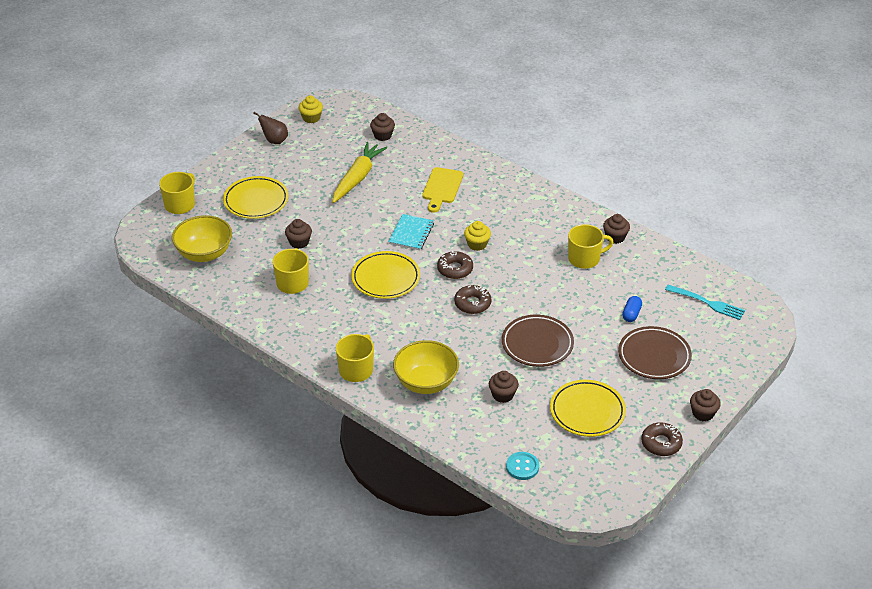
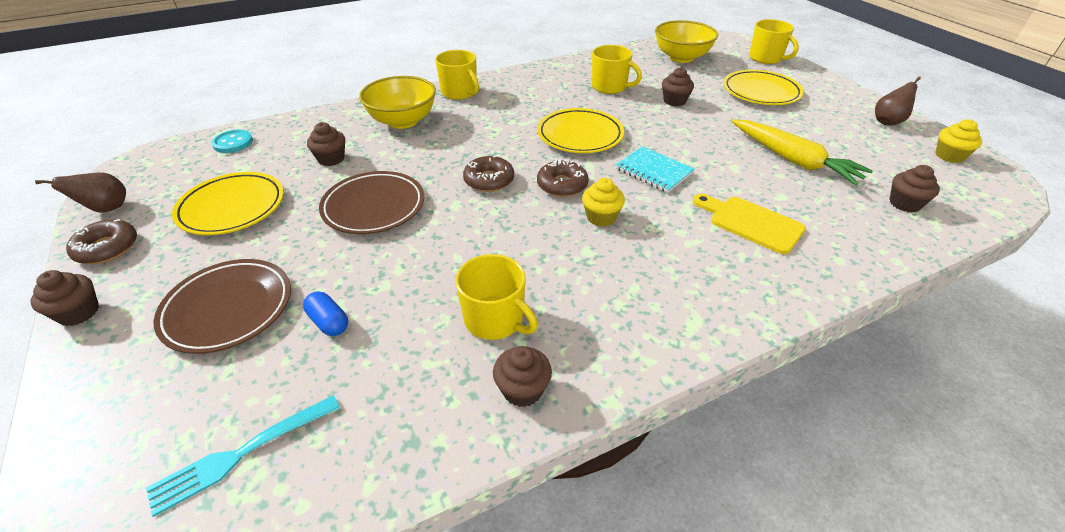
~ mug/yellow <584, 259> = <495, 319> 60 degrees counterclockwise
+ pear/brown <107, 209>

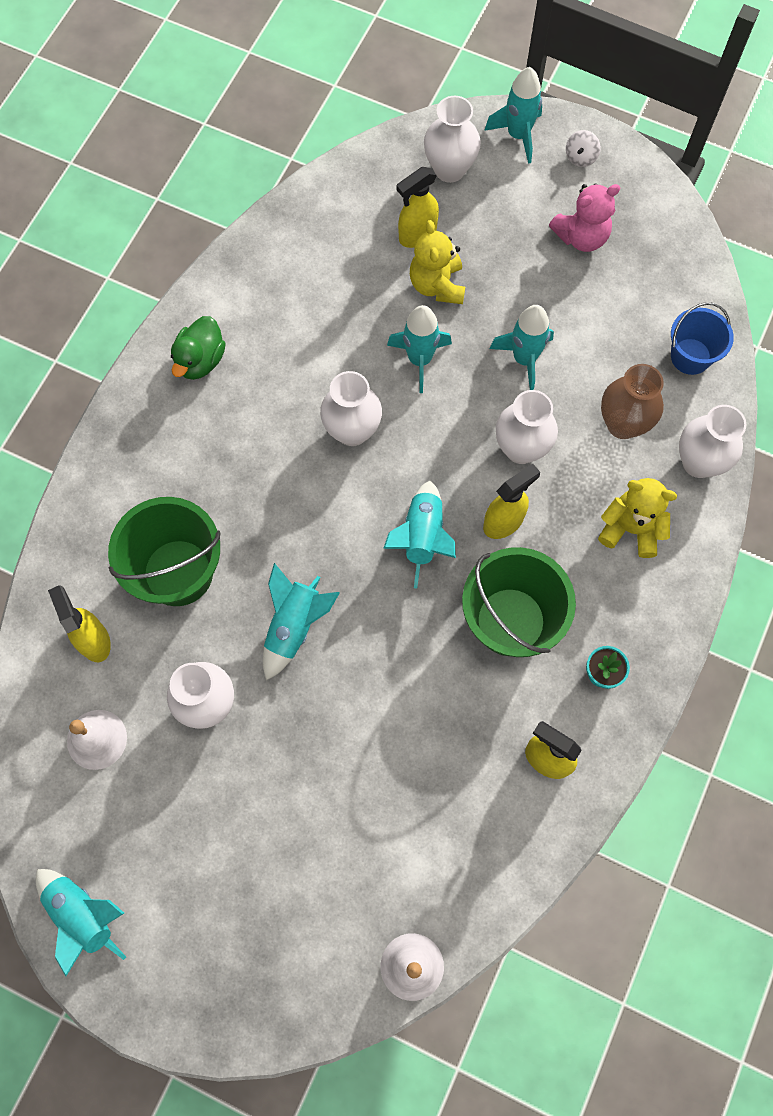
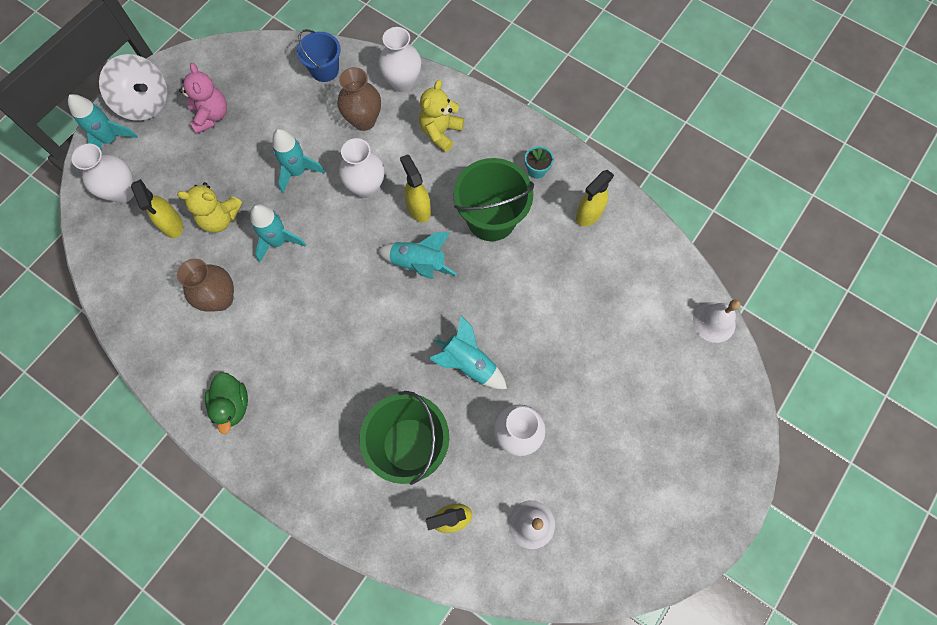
~ spinning top/white <580, 157> = <145, 103> x2.33
~ duck/green <200, 360> = <232, 405> 45 degrees clockwise
- vase/white <352, 431>
- rocket/turquoise <83, 915>
+ vase/brown <220, 299>

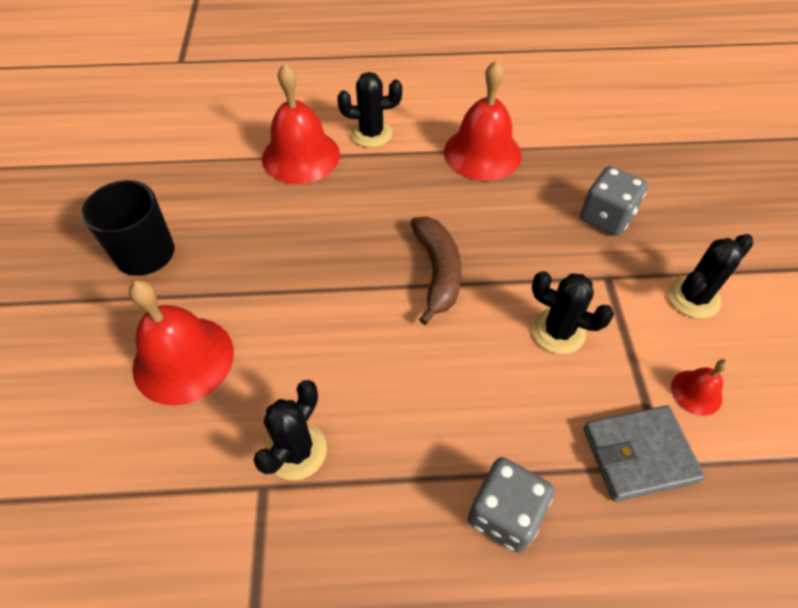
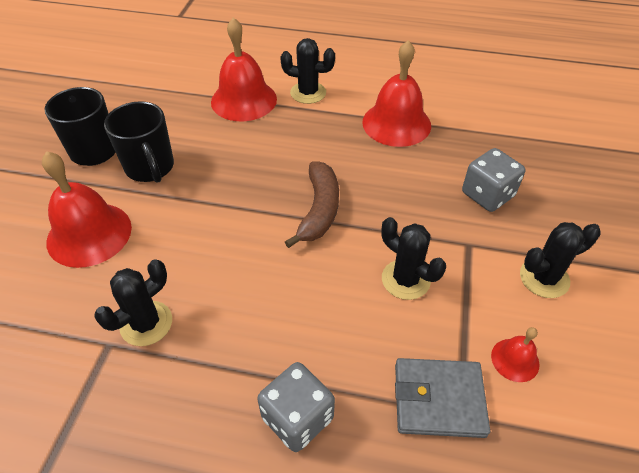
+ mug/black <150, 168>

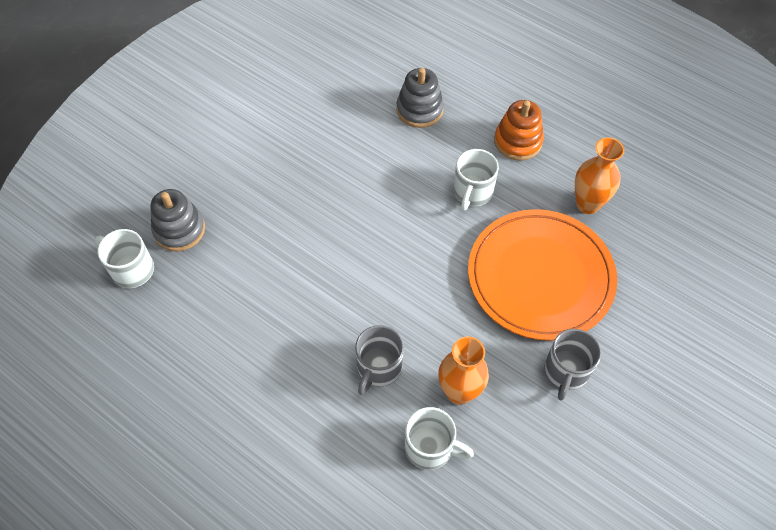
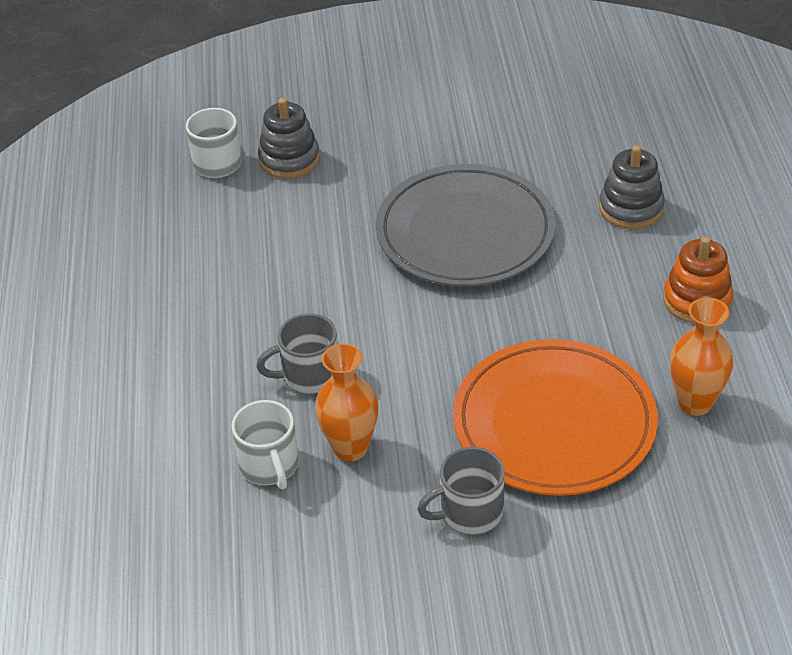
- mug/white <472, 192>
+ plate/grey <465, 232>

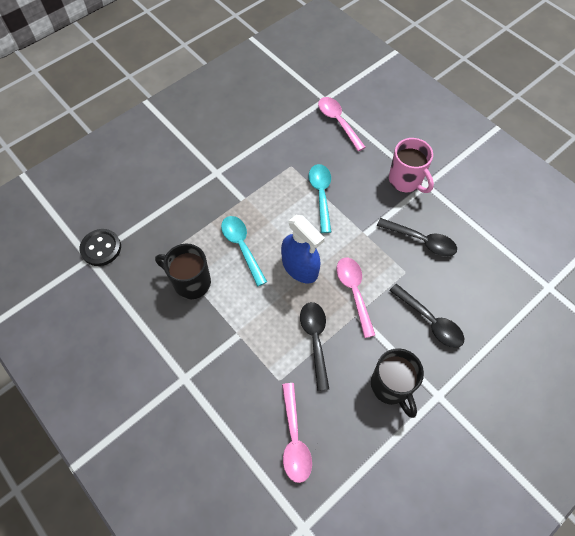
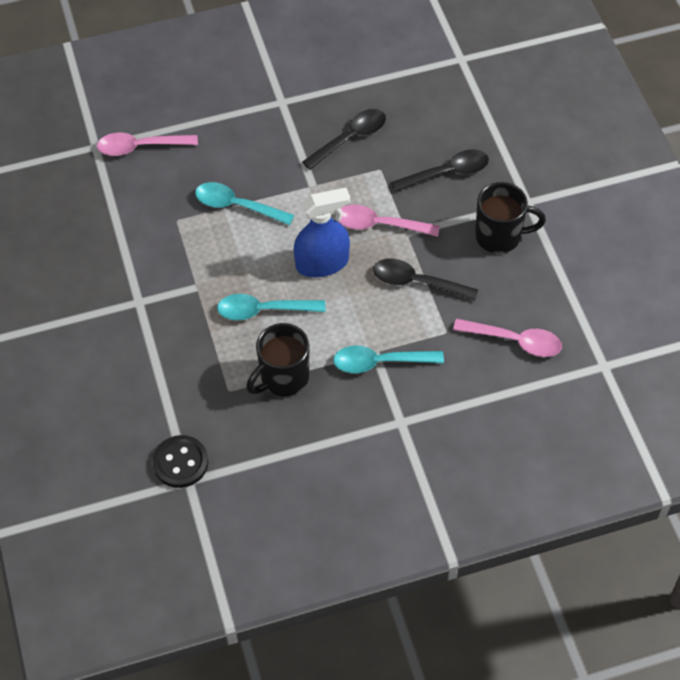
- mug/pink <406, 181>
+ spoon/turquoise <380, 362>

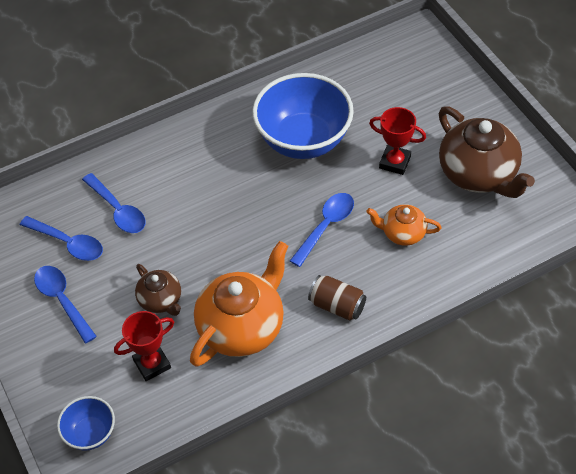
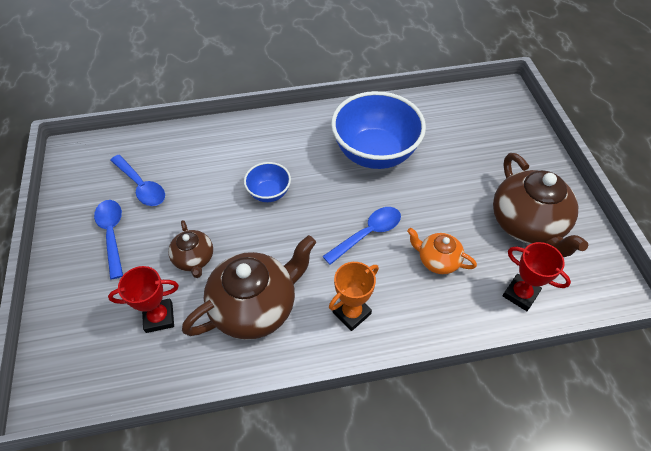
~ trophy/red <394, 162> to <520, 294>
- spoon/blue <118, 210>
~ teapot/orange <242, 327> to teapot/brown <255, 306>
~ can/brown <337, 305> to trophy/orange <351, 313>
~ bowl/blue <90, 433> to <269, 193>

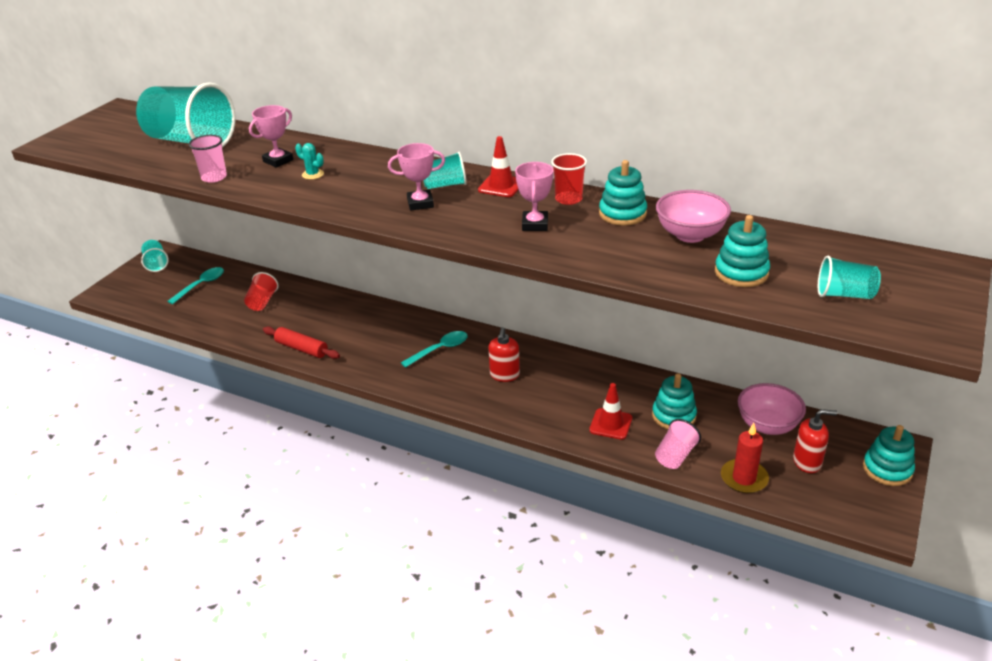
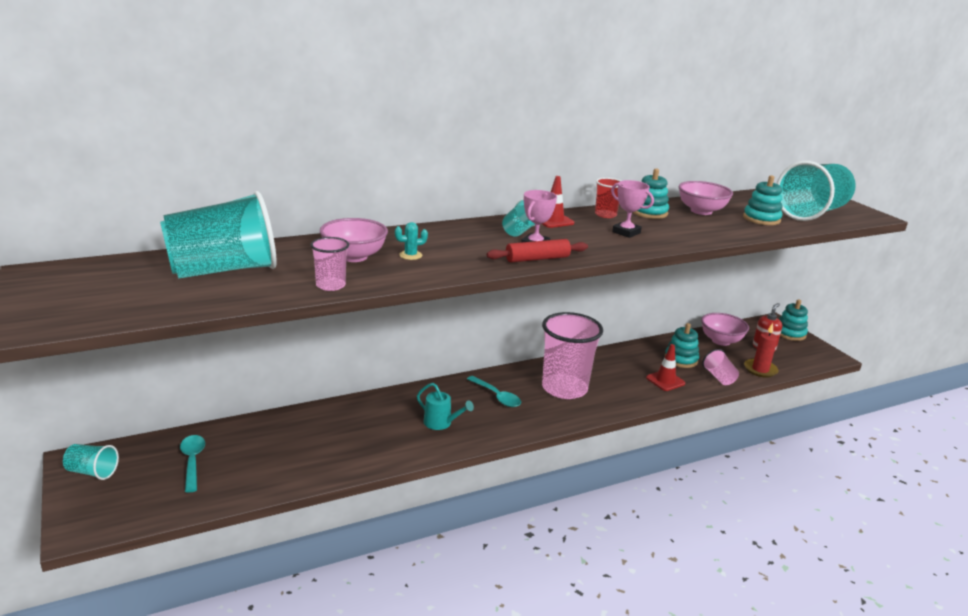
~ trophy/pink <278, 161> to bowl/pink <354, 257>
~ cup/turquoise <844, 294> = <811, 213> x2.15
- cup/red <262, 302>
~ rolling pin/red <301, 348> to <537, 259>
~ soap dispenser/red <504, 375> to cup/pink <564, 388>
~ spoon/turquoise <440, 349> = <497, 396> 135 degrees clockwise
+ watering can/turquoise <441, 423>

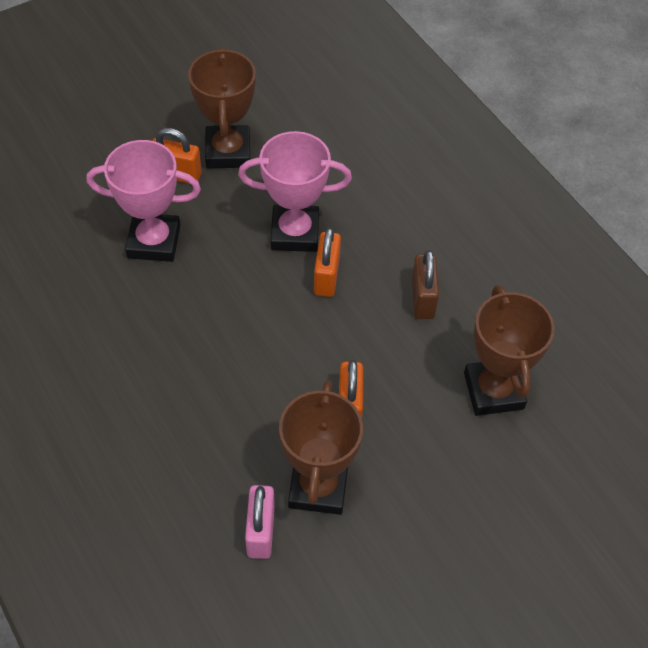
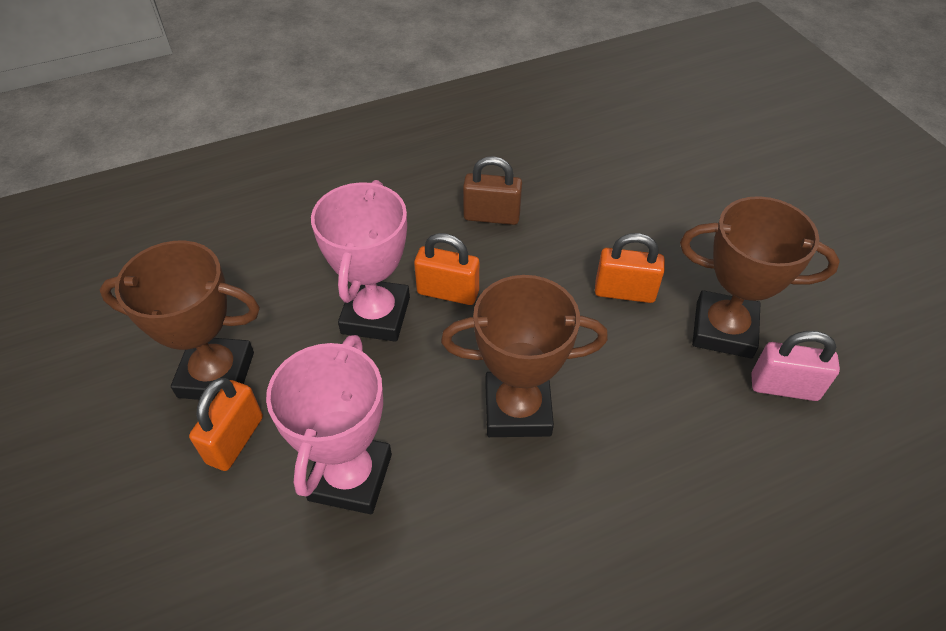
~ trophy/brown <493, 391> to <517, 409>

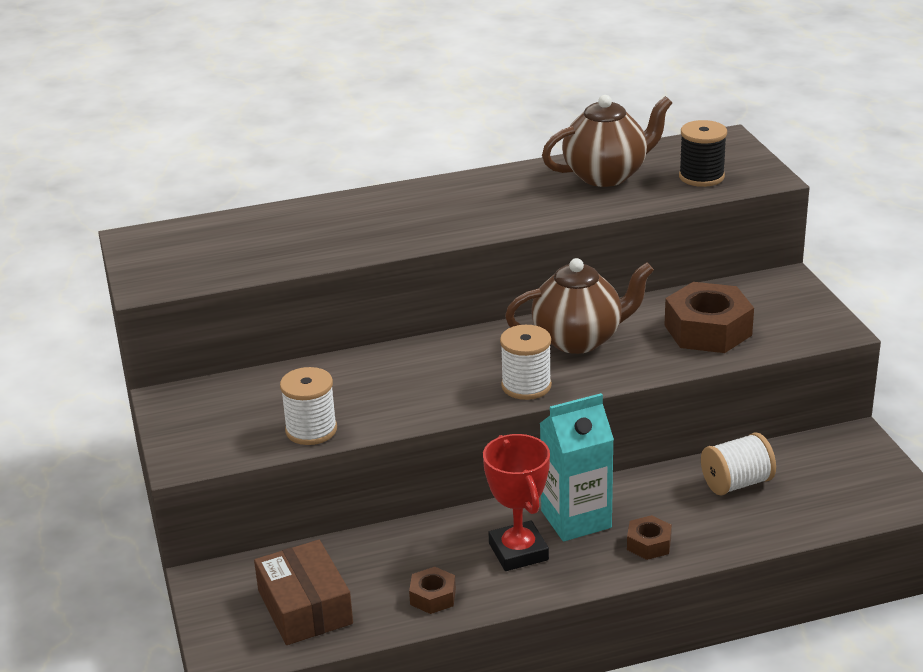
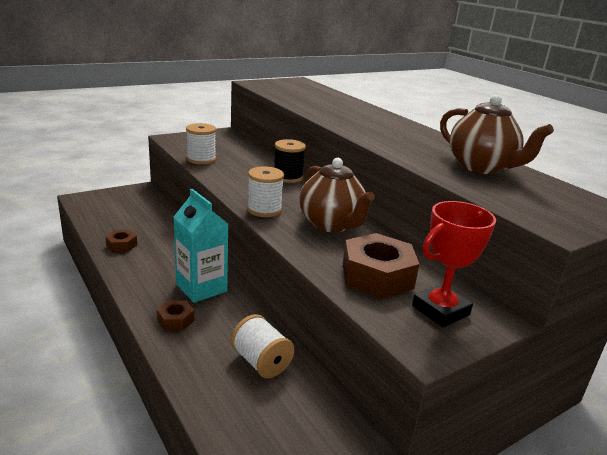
~ spool/black <701, 177> to <288, 177>
~ trophy/red <518, 552> to <440, 310>
- box/brown <305, 607>

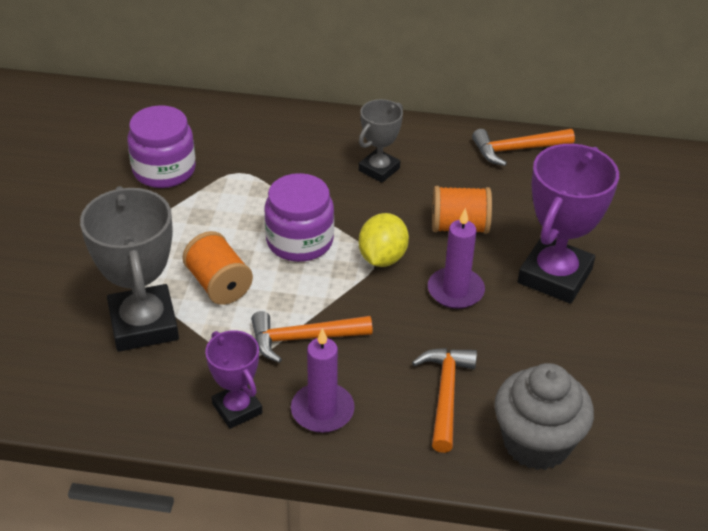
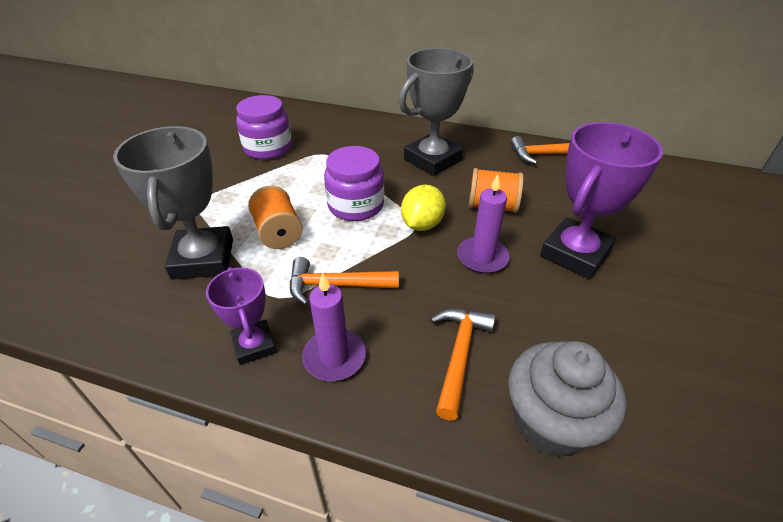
~ trophy/grey <379, 169> = <432, 160> x1.74

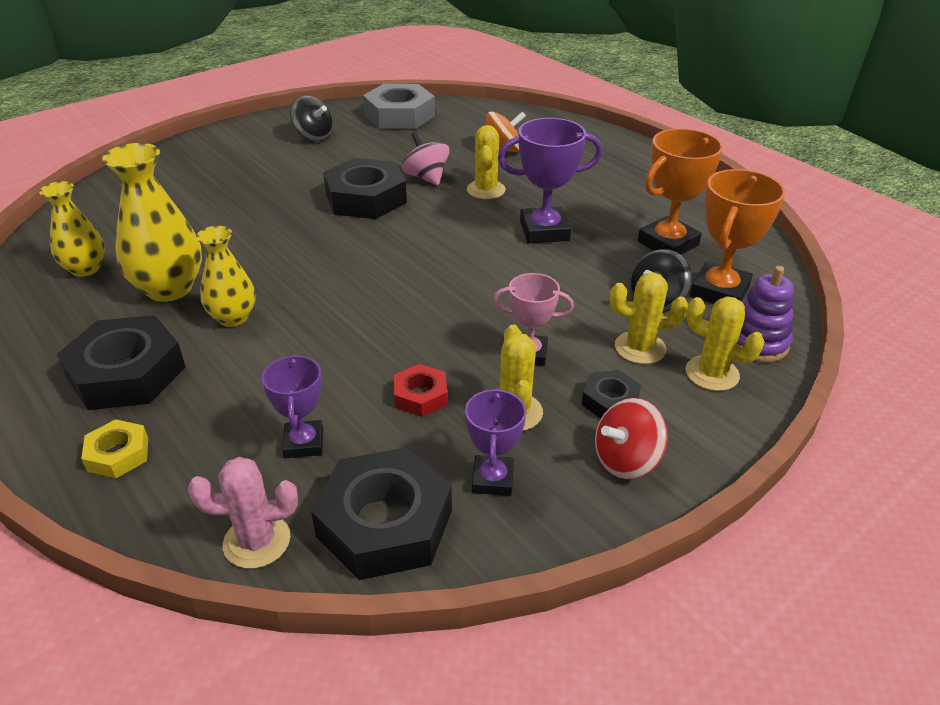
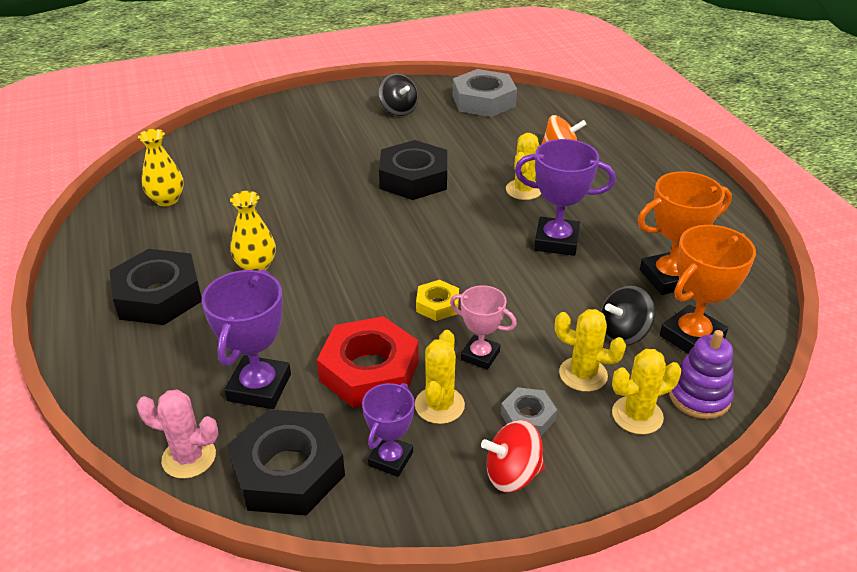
- spinning top/pink <426, 177>
- vase/yellow <169, 289>
~ cactus/yellow <712, 373> = <637, 415> 75 degrees counterclockwise
~ trophy/purple <304, 443> = <259, 387> x1.59
~ nut/red <420, 396> = <369, 371> x1.96
~ nut/black <610, 401> to nut/grey <528, 417>
~ nut/yellow <118, 454> to <437, 305>

